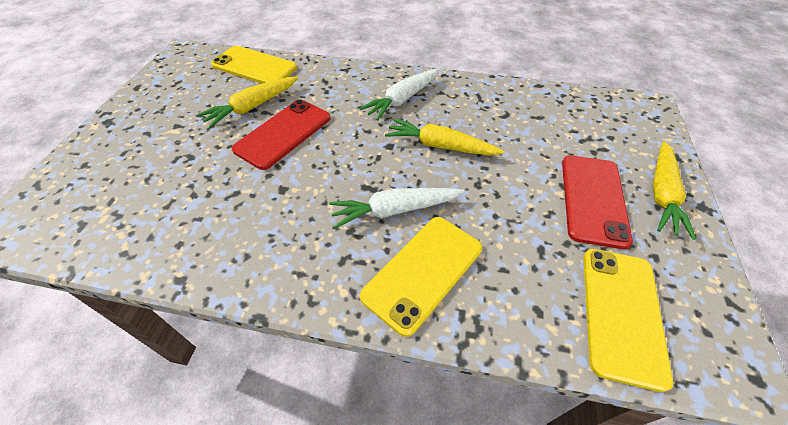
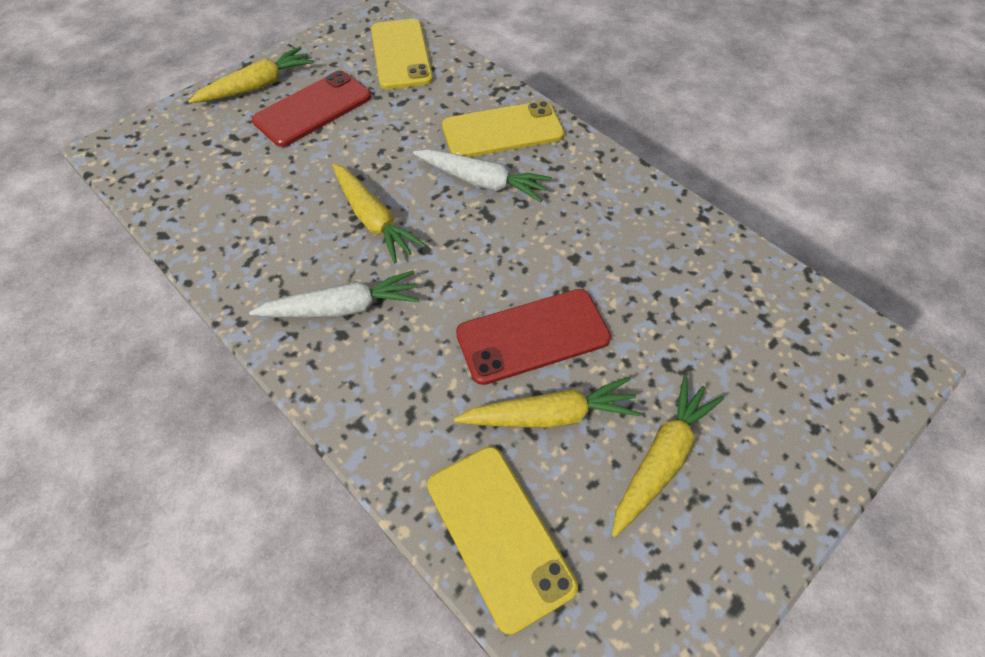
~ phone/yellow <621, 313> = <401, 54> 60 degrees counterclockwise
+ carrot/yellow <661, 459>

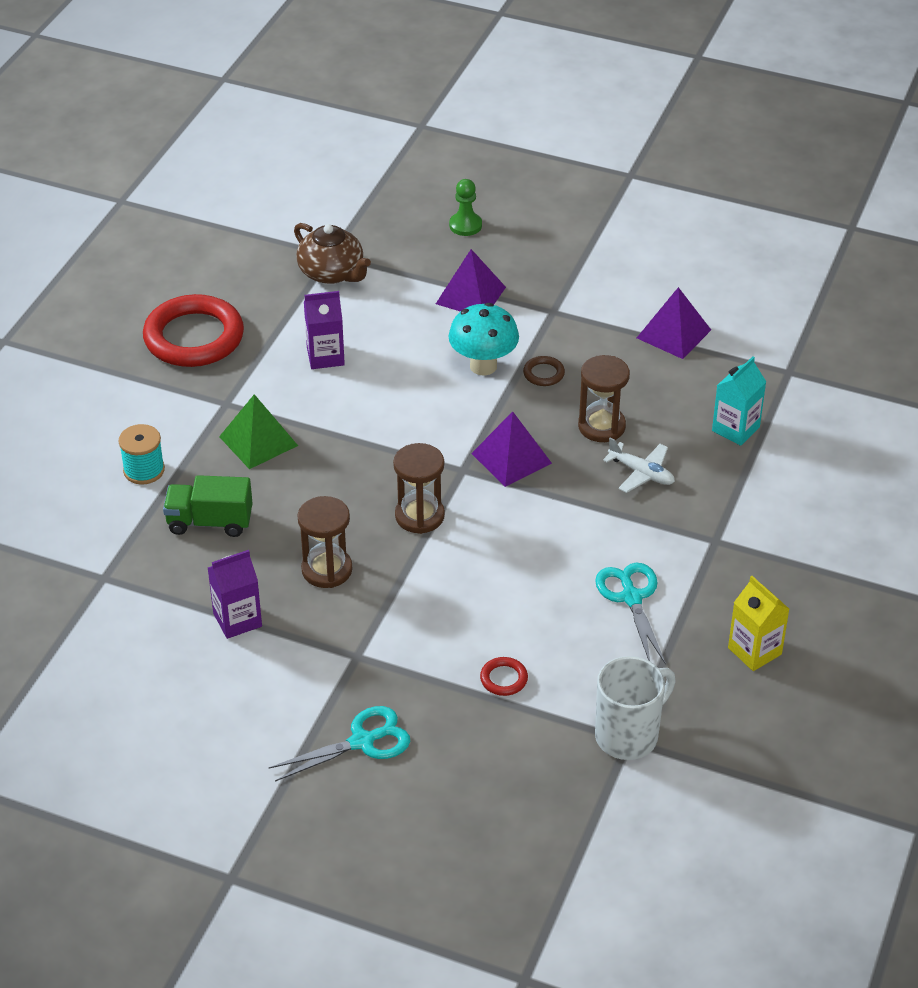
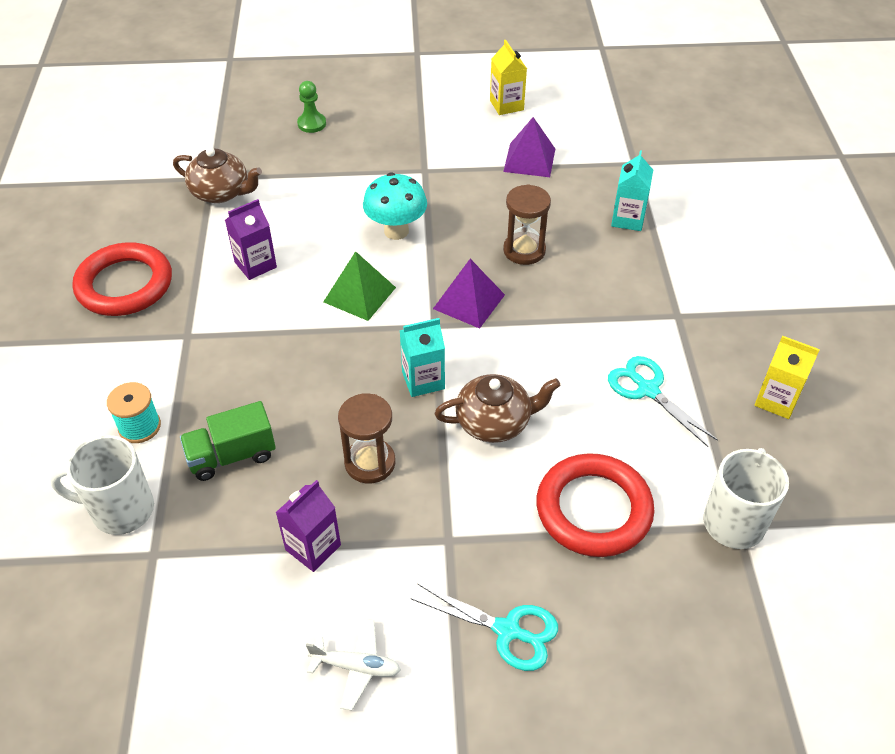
- pyramid/purple <470, 295>
- ring/brown <543, 374>
~ pyramid/green <258, 441> to <359, 294>
~ plane/white <641, 473> to <356, 666>
~ hourglass/brown <419, 516> to carton/turquoise <423, 380>
~ ring/red <503, 679> = <593, 509> x2.46
~ scissors/turquoise <362, 742> = <507, 630> 75 degrees clockwise
+ carton/yellow <506, 105>
+ teapot/brown <494, 422>
+ mug/white <120, 510>

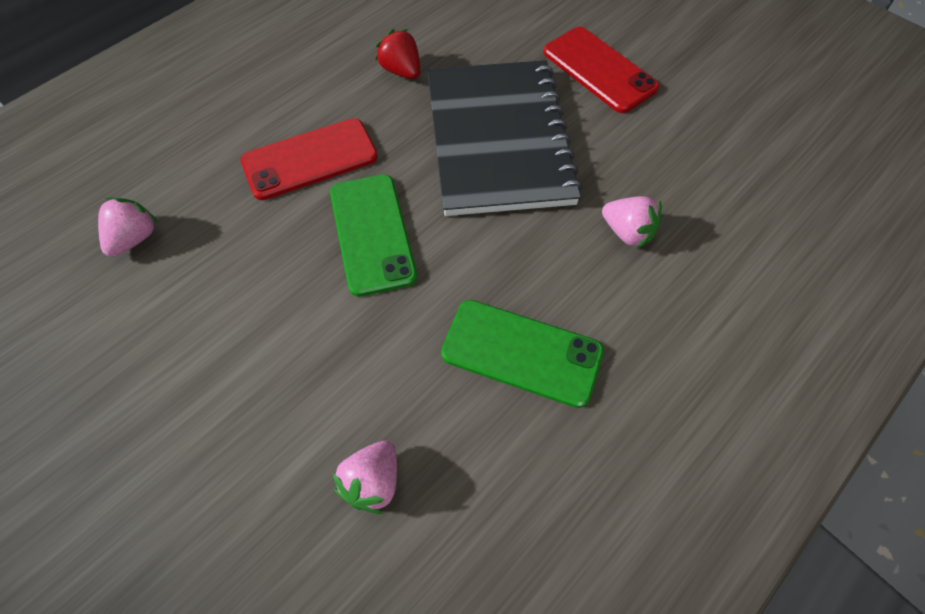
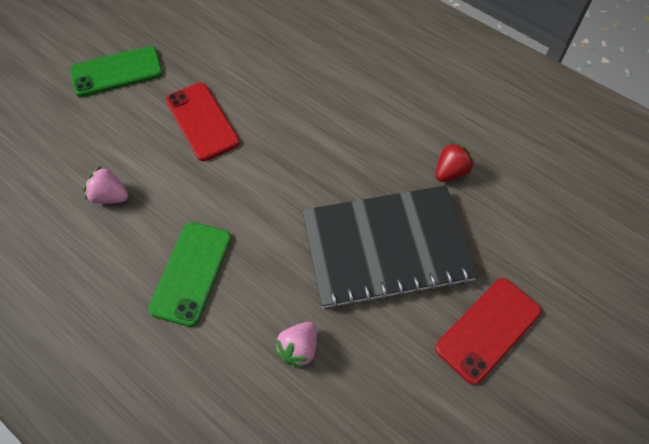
~ phone/red <310, 159> to <202, 121>
~ phone/green <372, 234> to <117, 72>
- strawberry/pink <134, 238>

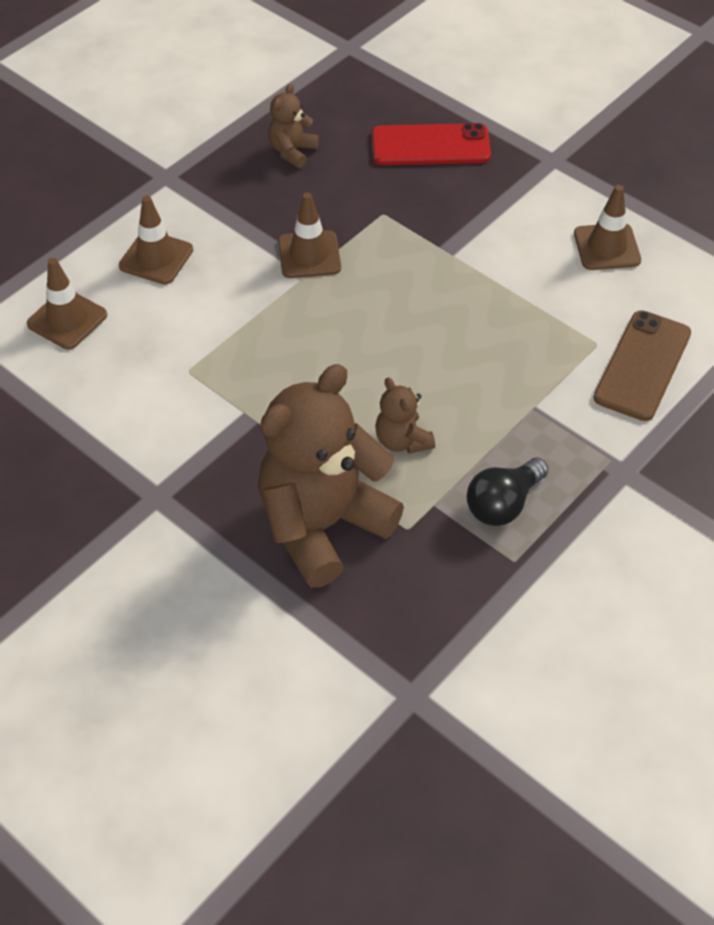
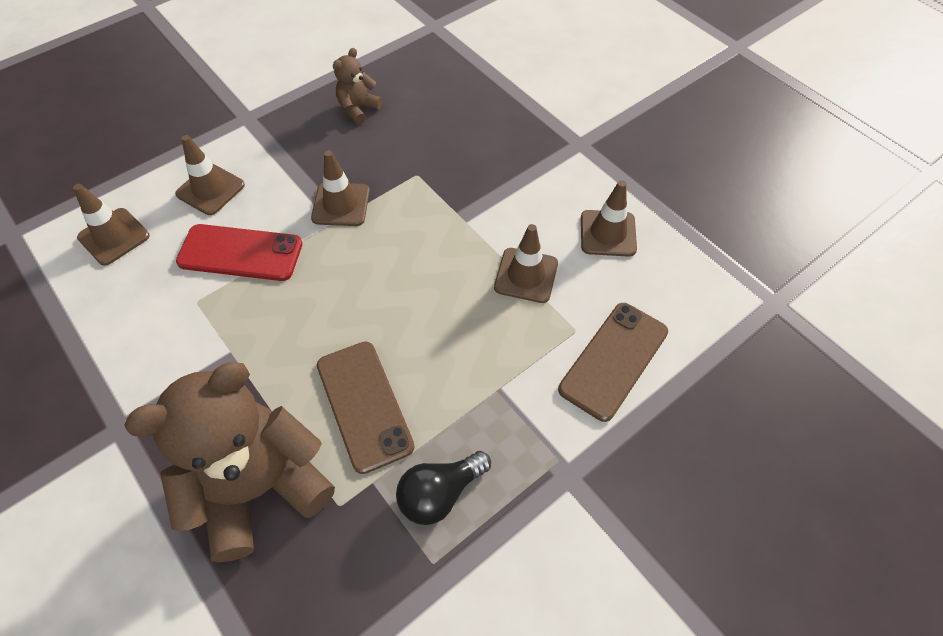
~ phone/red <430, 146> to <240, 253>
~ teddy bear/brown <402, 440> to phone/brown <364, 405>
+ traffic cone/brown <526, 275>

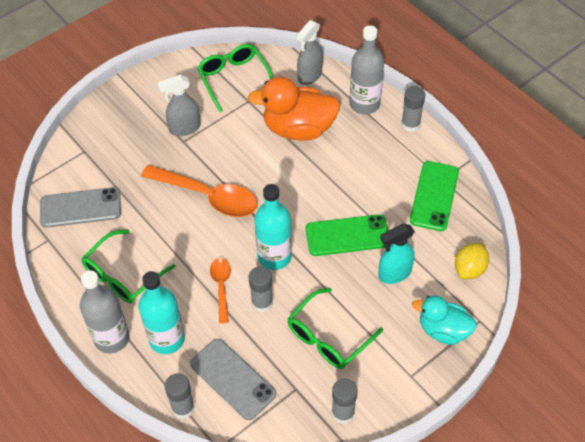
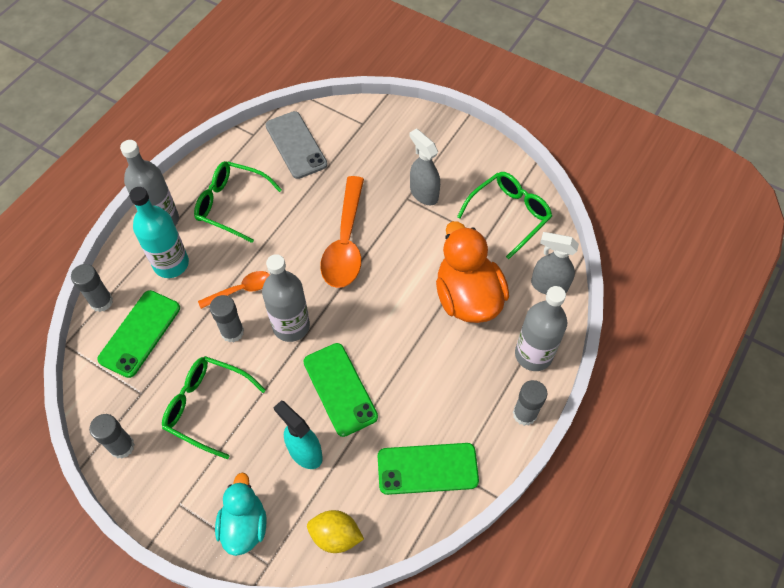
~ bottle/turquoise <274, 256> to bottle/grey <291, 326>
~ phone/grey <233, 379> to phone/green <140, 333>

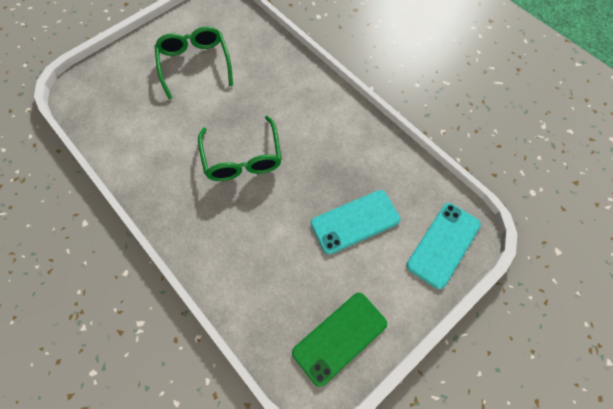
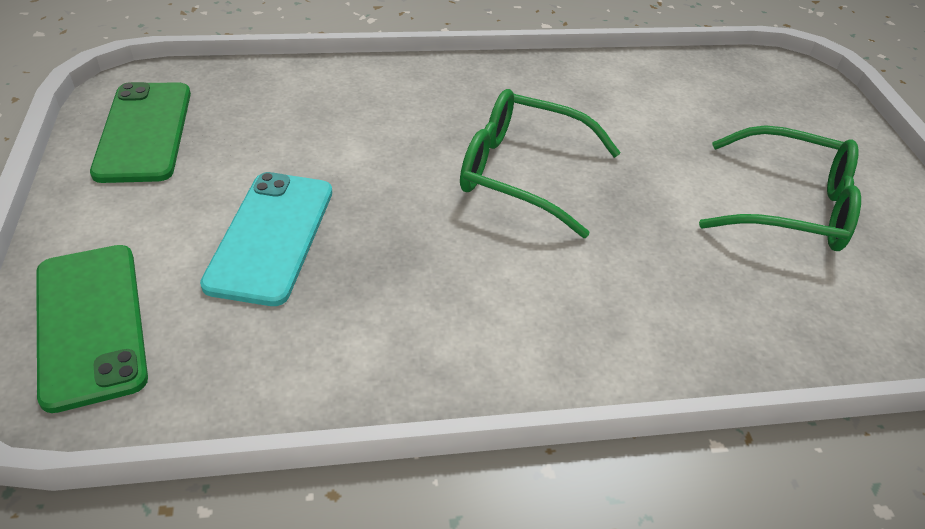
~ phone/turquoise <443, 245> to phone/green <90, 324>

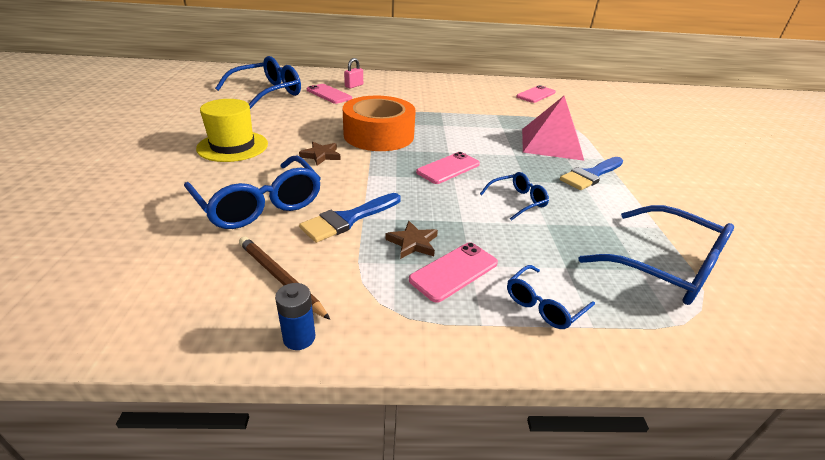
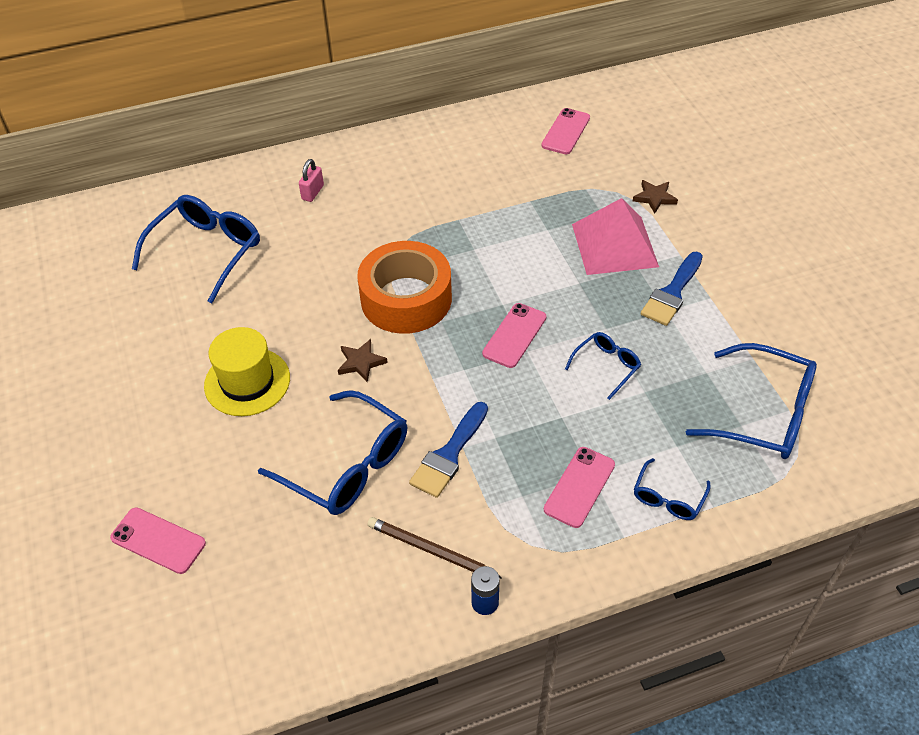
~ phone/pink <329, 94> to <158, 540>
~ star/brown <413, 243> to <654, 198>

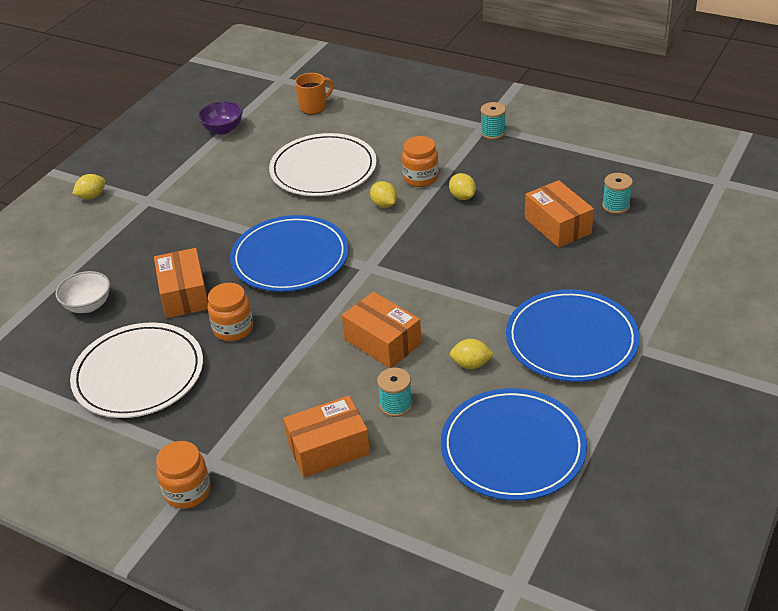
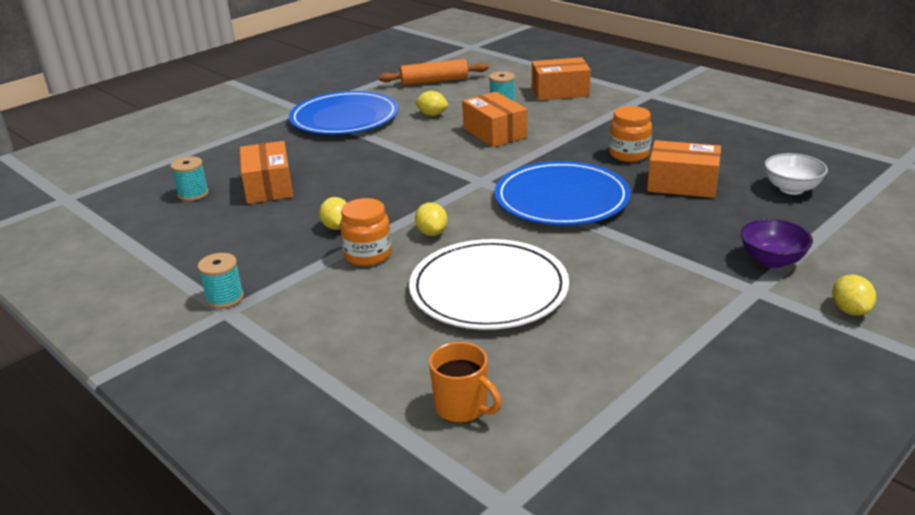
~ mug/orange <314, 107> = <462, 407> 120 degrees counterclockwise
~ bowl/purple <223, 129> to <772, 260>
~ lemon/yellow <92, 196> = <850, 310> 75 degrees counterclockwise
~ box/orange <184, 294> = <682, 184> 75 degrees counterclockwise
- plate/white <138, 374>
~ plate/blue <513, 448> to rolling pin/orange <434, 81>
- jar/orange <187, 491>

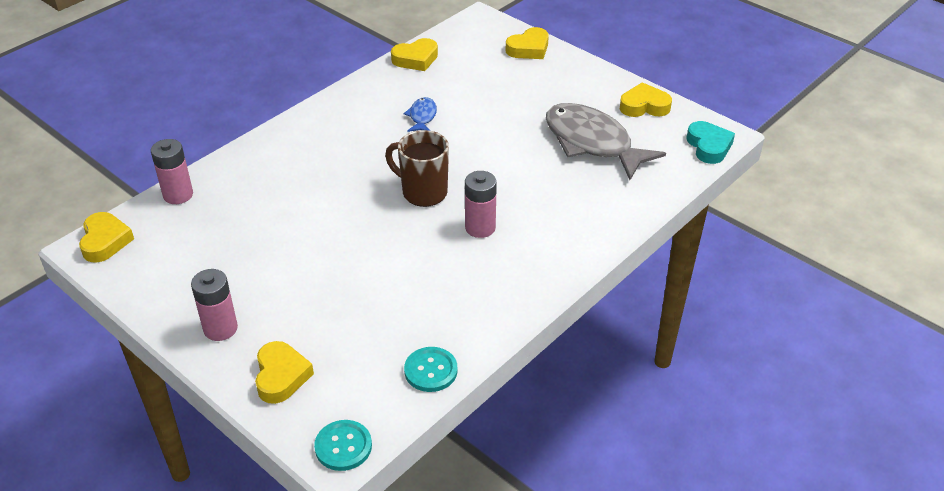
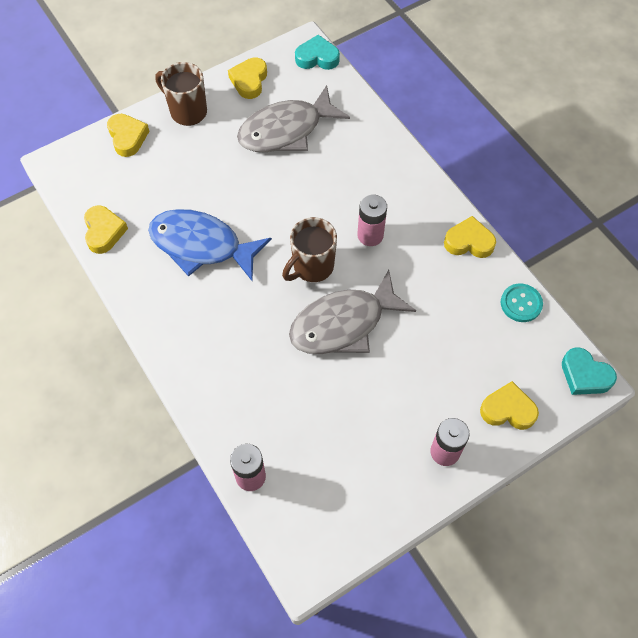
~ fish/blue <422, 117> = <202, 245> x2.24
~ heart/yellow <105, 241> to <469, 242>
~ button/turquoise <343, 446> to heart/turquoise <584, 375>
+ mug/brown <187, 111>
+ fish/grey <343, 323>

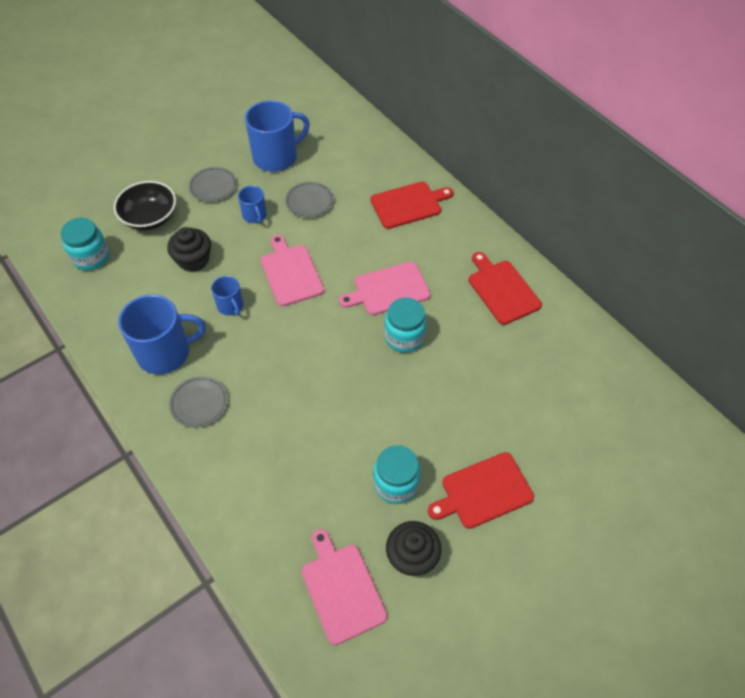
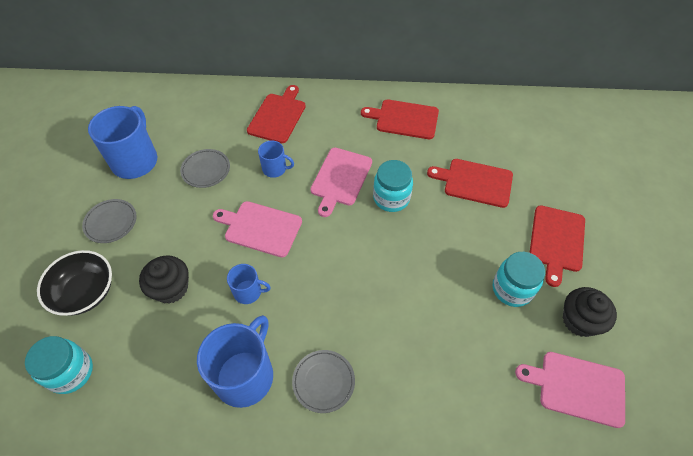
~ mug/blue <254, 215> to <275, 169>
+ cutting board/red <475, 182>

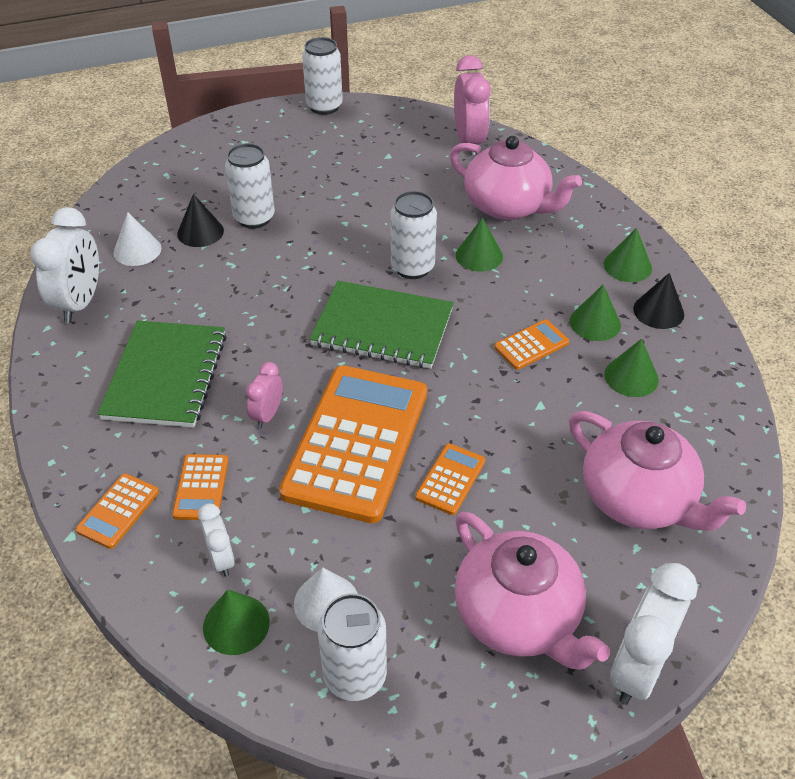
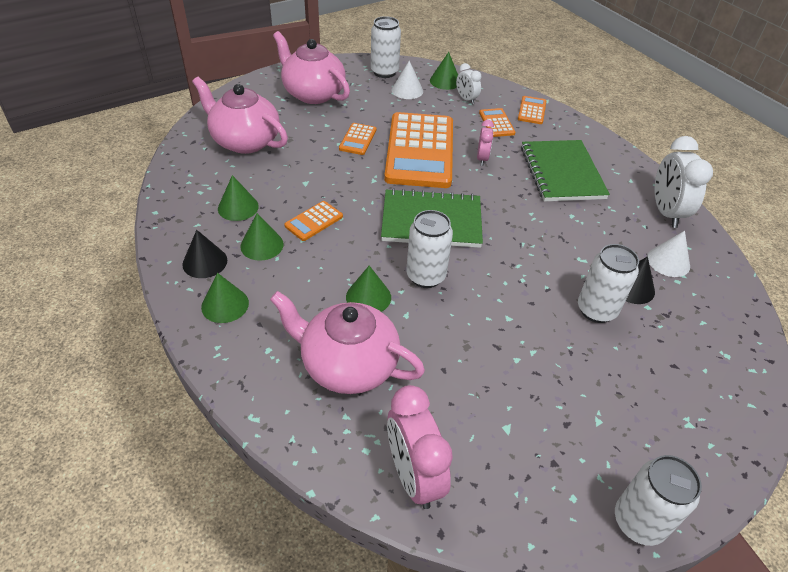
- clock/white <637, 668>

